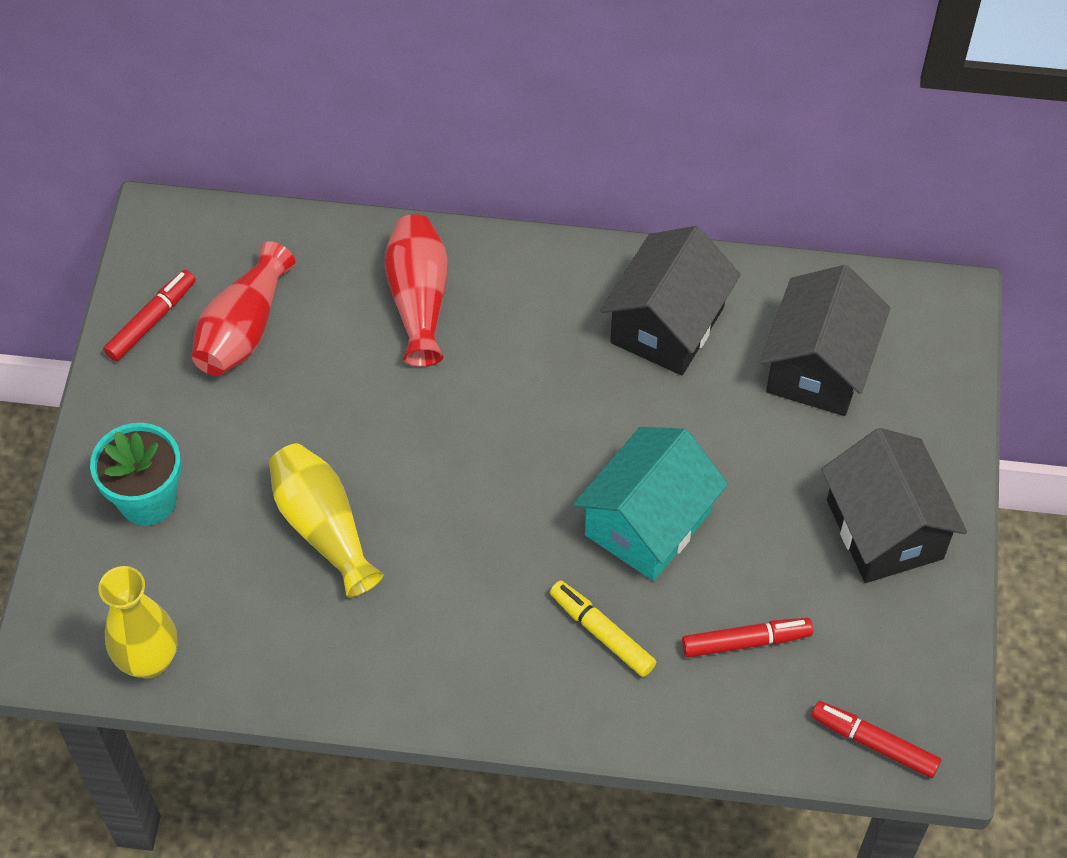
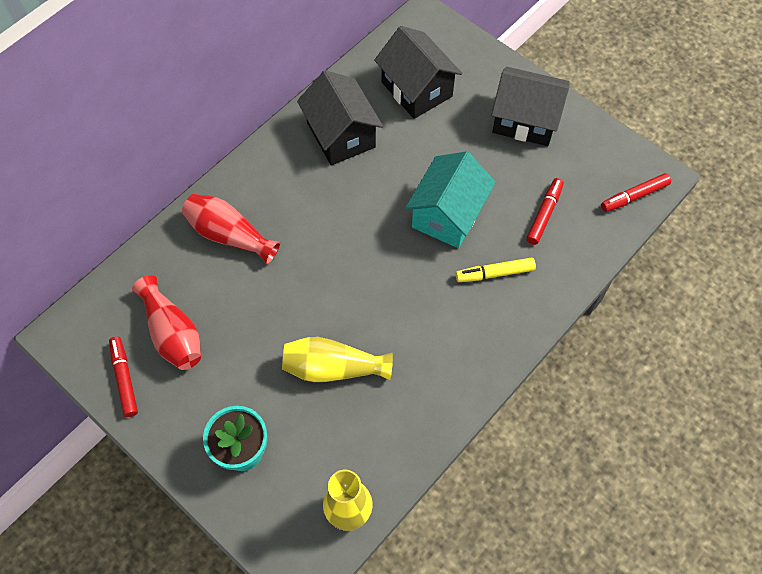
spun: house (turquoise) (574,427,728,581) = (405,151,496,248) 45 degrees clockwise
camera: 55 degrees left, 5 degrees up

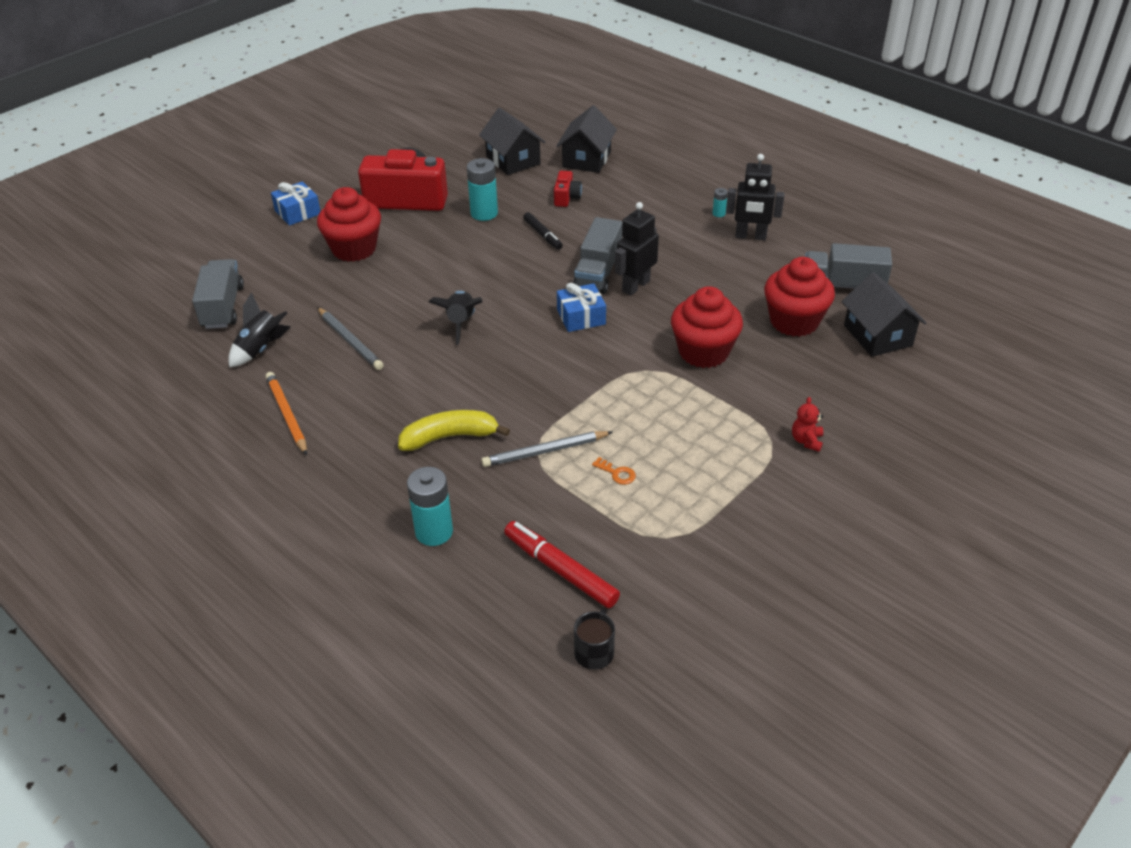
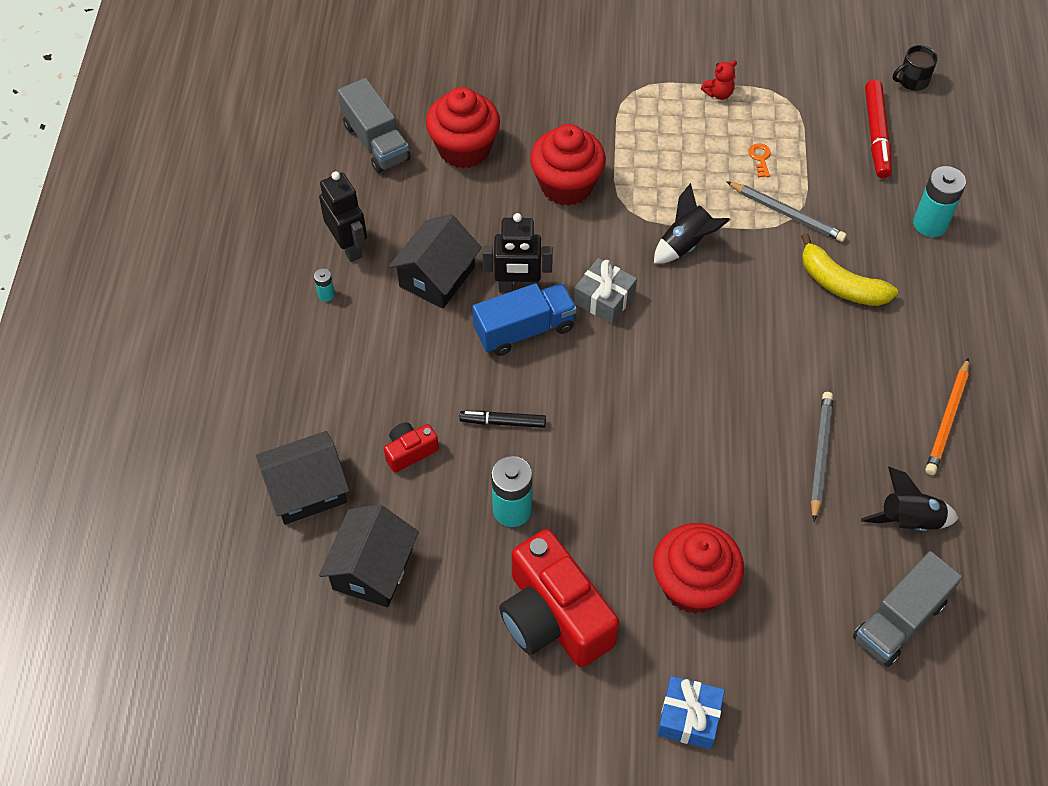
relocated: rocket (black) (429,291,482,345) to (654,183,730,264); teddy bear (red) (792,397,823,452) to (701,60,737,100); house (black) (842,272,926,357) to (389,214,482,308)
colour: gift (blue) (557,283,606,332) to gift (grey) (574,258,637,324); truck (grey) (573,217,622,294) to truck (blue) (472,283,577,356)
spun: marker (black) (523,212,563,250) = (459,411,546,428) 105 degrees counterclockwise
camera: 130 degrees left, 15 degrees up

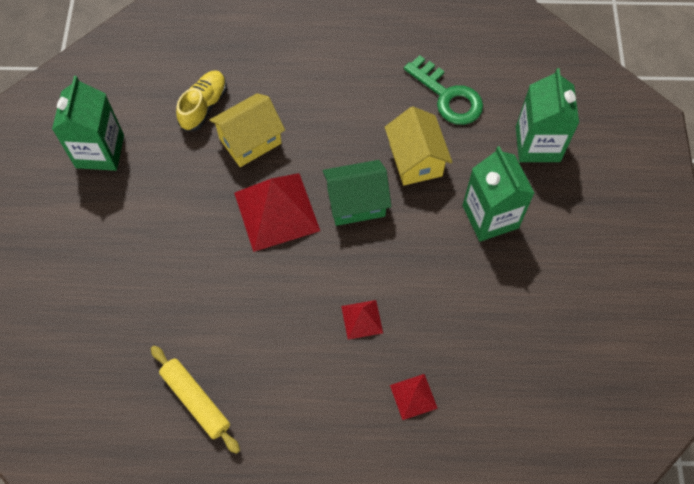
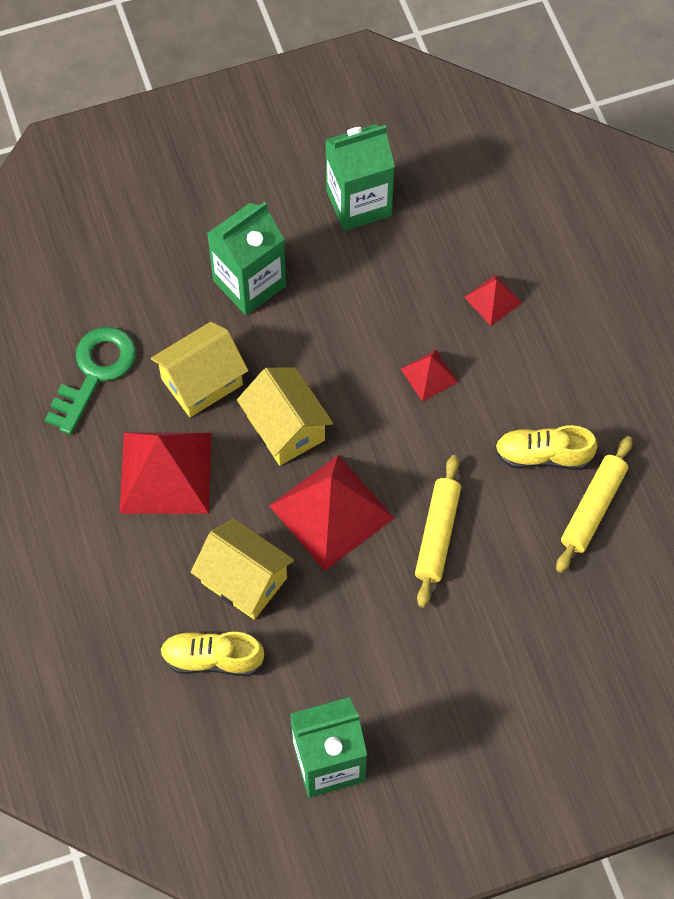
appeared: pyramid (red) (120,433,212,514); rolling pin (yellow) (415,455,461,607); shoe (yellow) (495,425,598,470)
relocated: carton (green) (516,68,579,162) to (326,124,395,231)
colour: house (green) (323,160,391,226) to house (yellow) (237,367,333,465)
camera: 110 degrees left, 0 degrees up

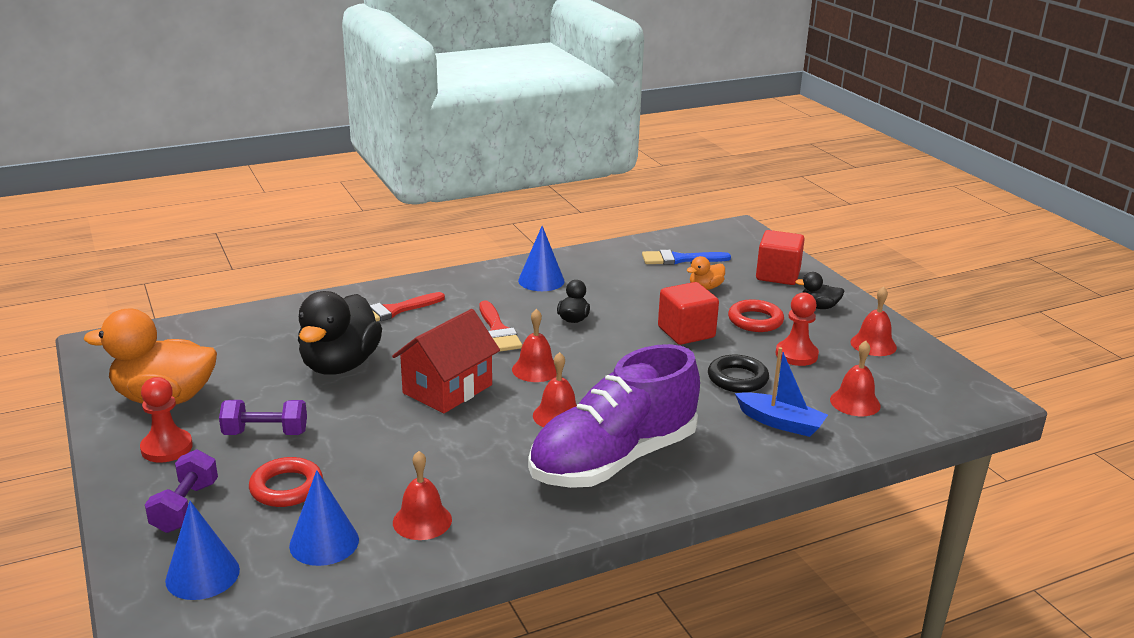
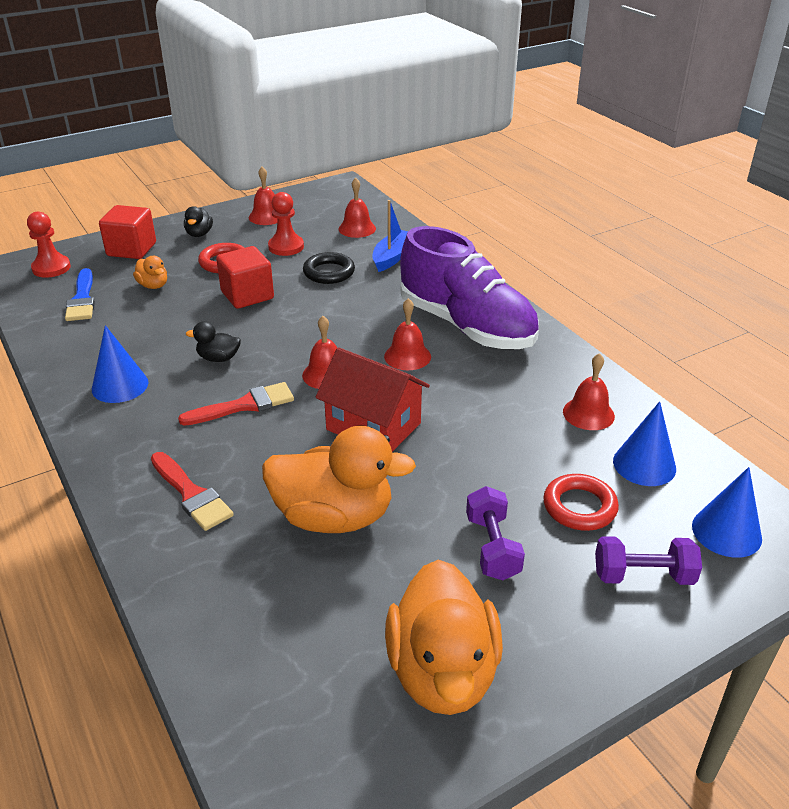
relocated: pawn (red) (140,377,193,463) to (27,212,71,278)
colour: duck (black) (298,291,382,375) to duck (orange) (262,426,416,533)
camera: 95 degrees left, 10 degrees up

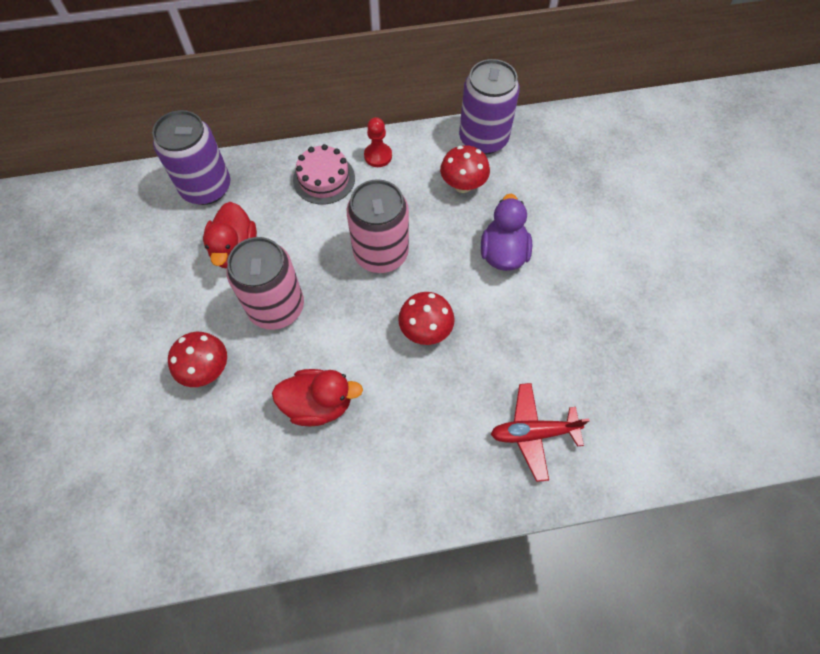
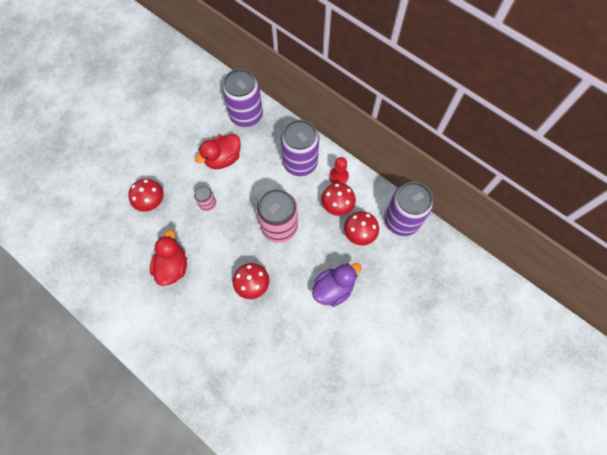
missing: plane (red) (491,383,590,482)
appeared: mushroom (red) (321,183,356,216)
exchanged: cake (pink) (293,144,355,204) to can (purple) (281,119,319,176)
spun: duck (red) (272,369,363,426) = (150,230,187,286) 135 degrees counterclockwise
size: can (pink) (226,237,304,330) = (194,186,216,211) x0.48
camera: 50 degrees right, 5 degrees up

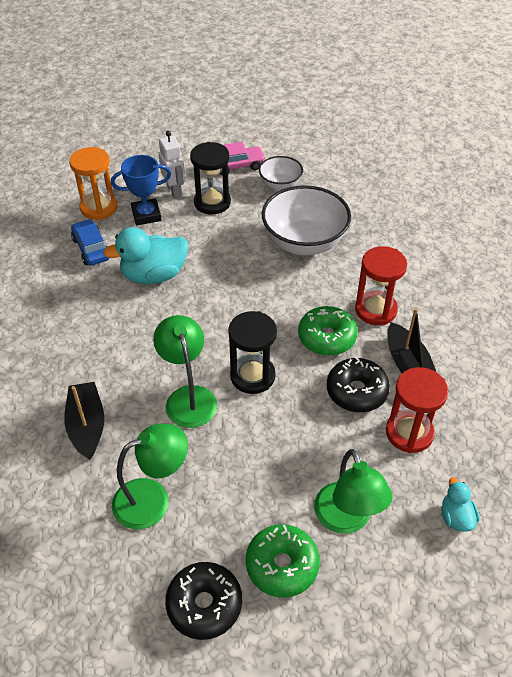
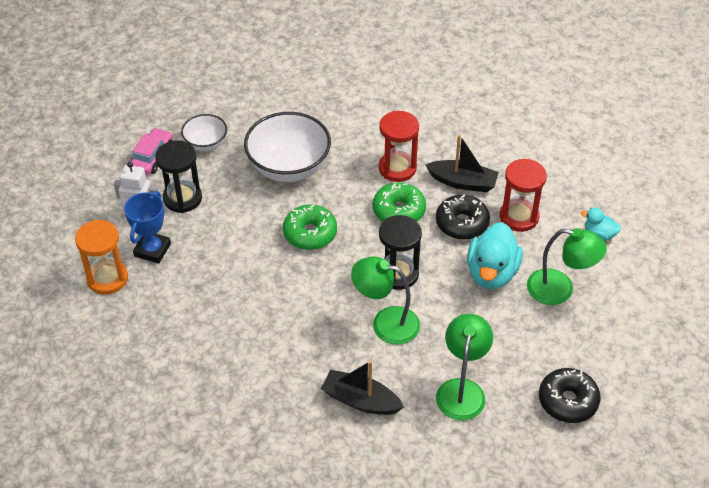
missing: car (blue) (71,219,110,266)
relocated: duck (turquoise) (103,227,188,284) to (467,222,523,289); donut (green) (246,524,320,598) to (283,205,337,250)
camera: 55 degrees left, 0 degrees up

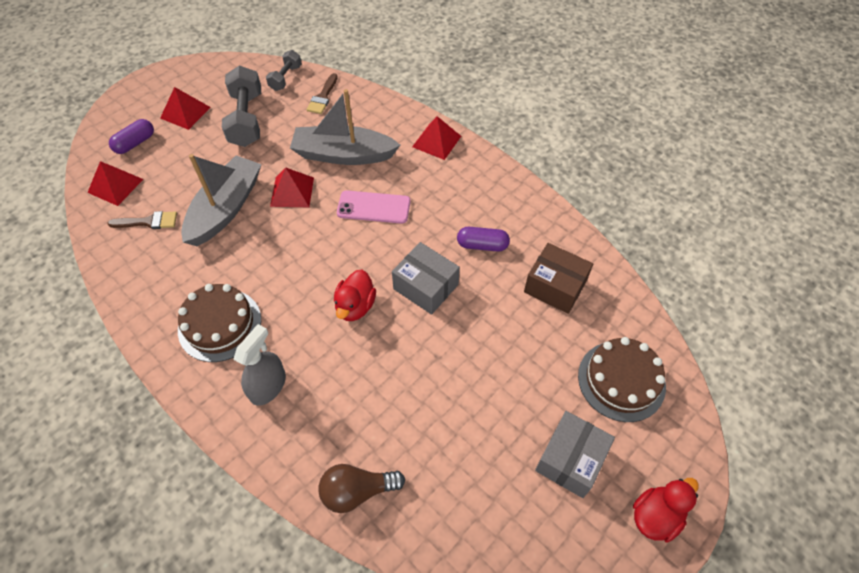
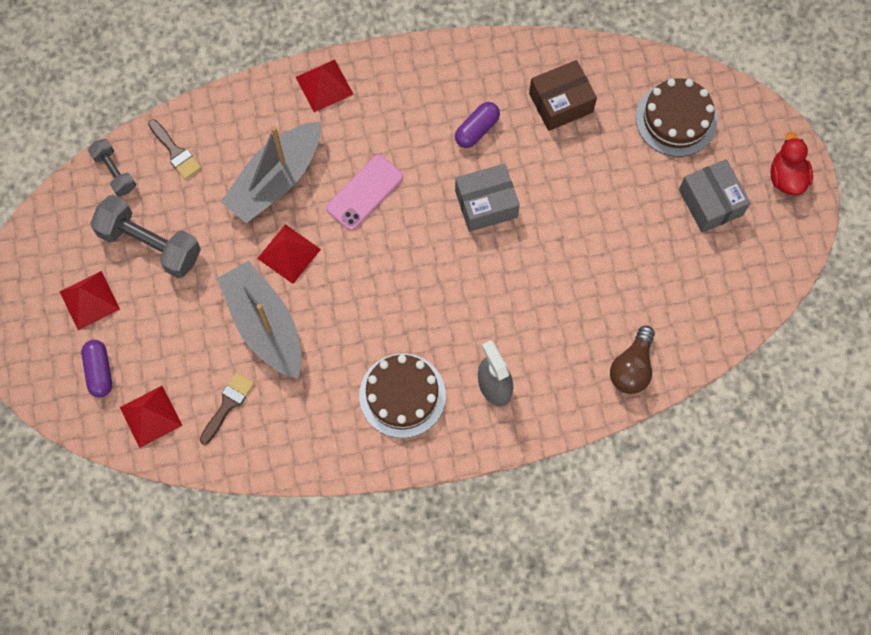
missing: duck (red) (334,270,376,321)
camera: 55 degrees left, 15 degrees up

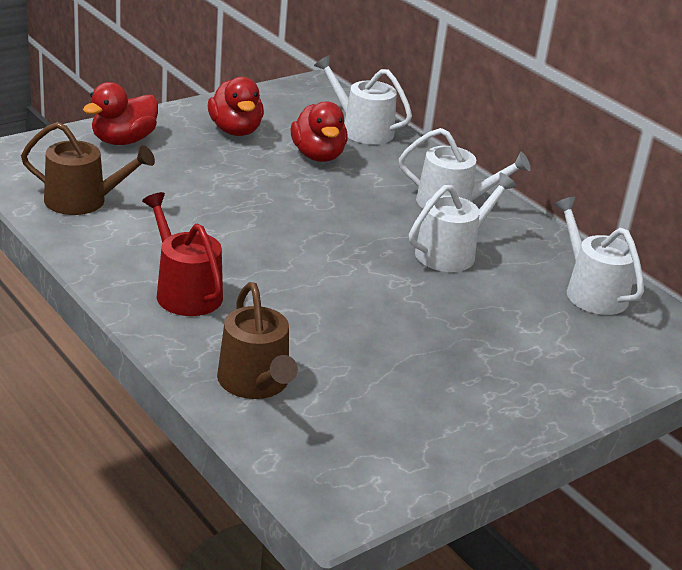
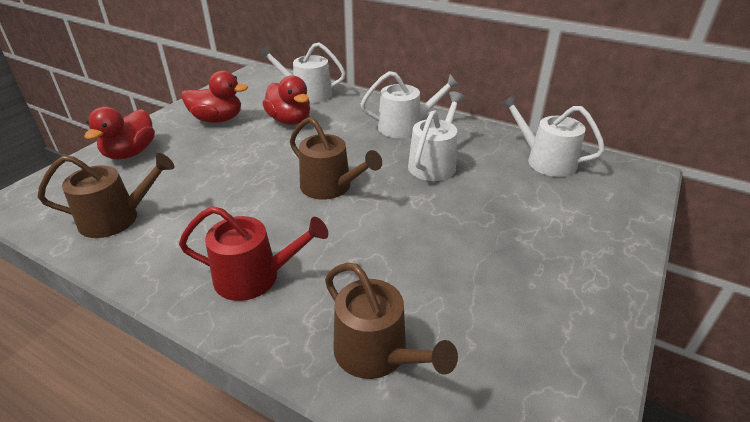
appeared: watering can (brown) (290,117,382,200)
spun: watering can (red) (142,192,223,316) = (179,206,328,301) 150 degrees clockwise; duck (red) (208,77,264,136) = (181,70,248,123) 45 degrees counterclockwise
camera: 20 degrees left, 5 degrees up

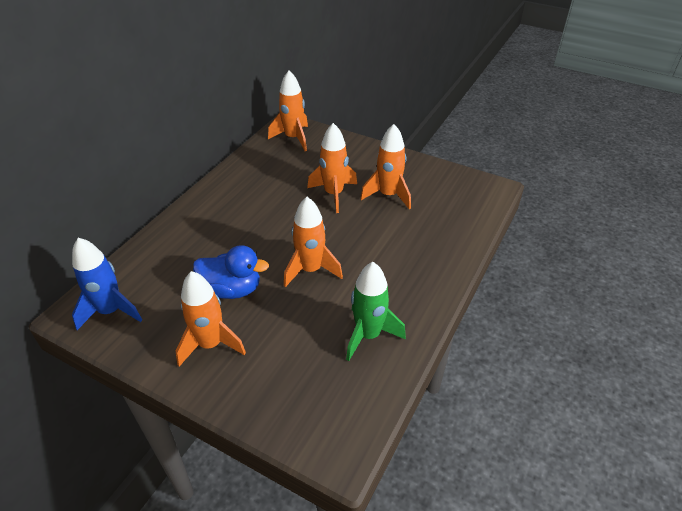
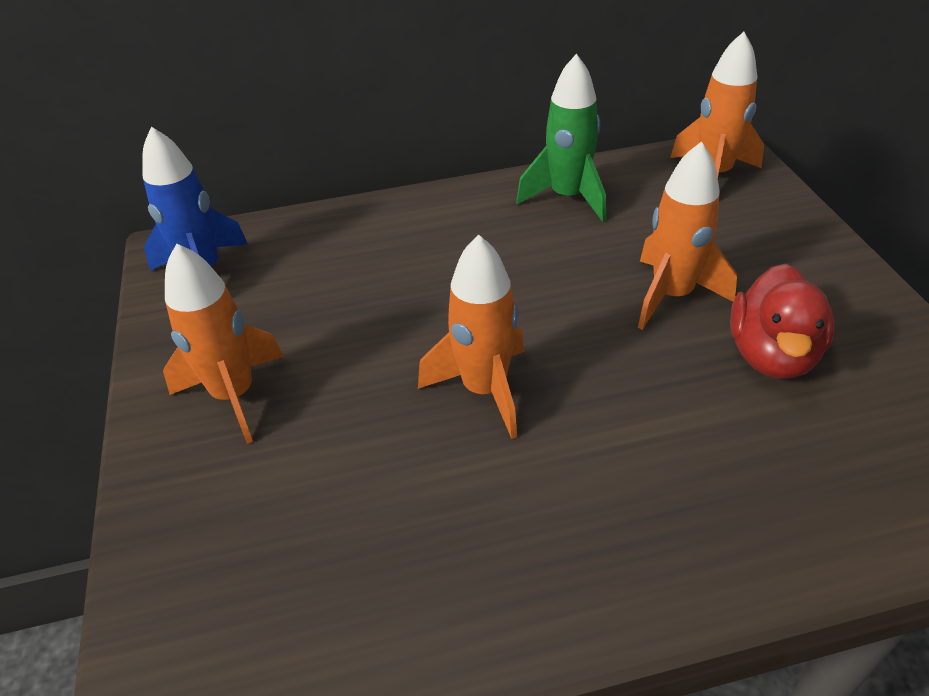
missing: duck (blue) (193,245,269,299)
relocated: rocket (green) (346,262,406,361) to (516,54,606,222)
exchanged: rocket (orange) (360,124,411,209) to duck (red) (730,264,834,378)
camera: 50 degrees right, 0 degrees up

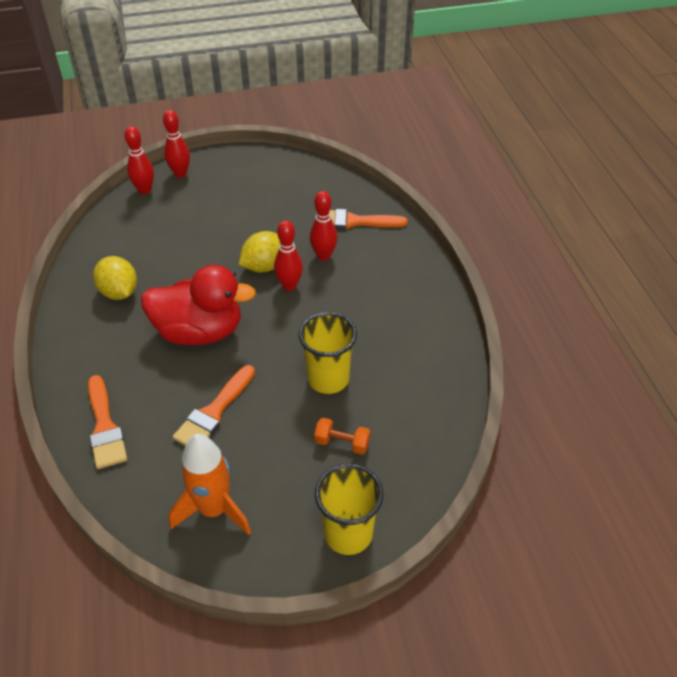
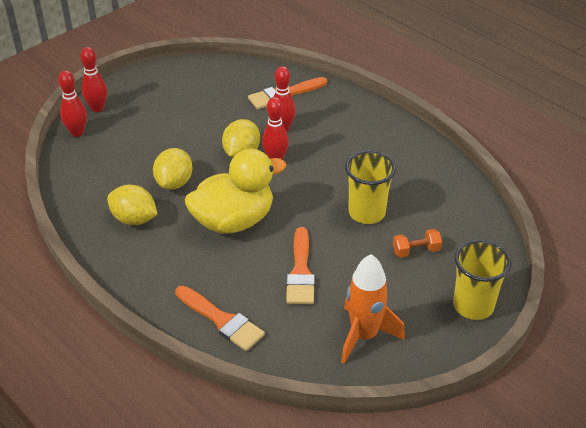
appeared: lemon (yellow) (153,148,192,190)
colour: duck (red) (141,265,256,345) to duck (yellow) (185,148,286,234)
camera: 30 degrees left, 5 degrees down

